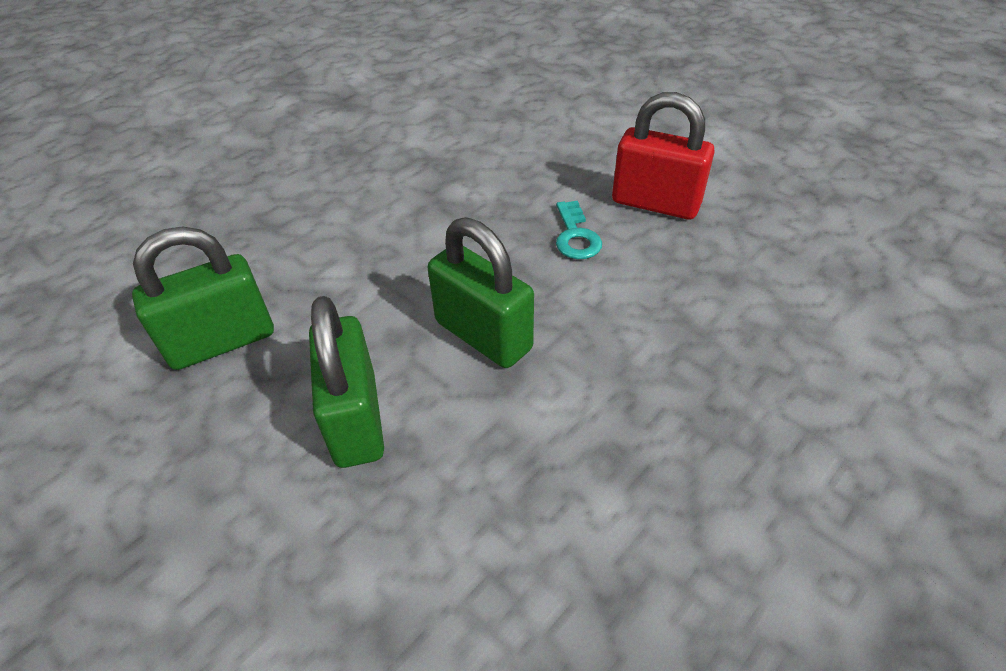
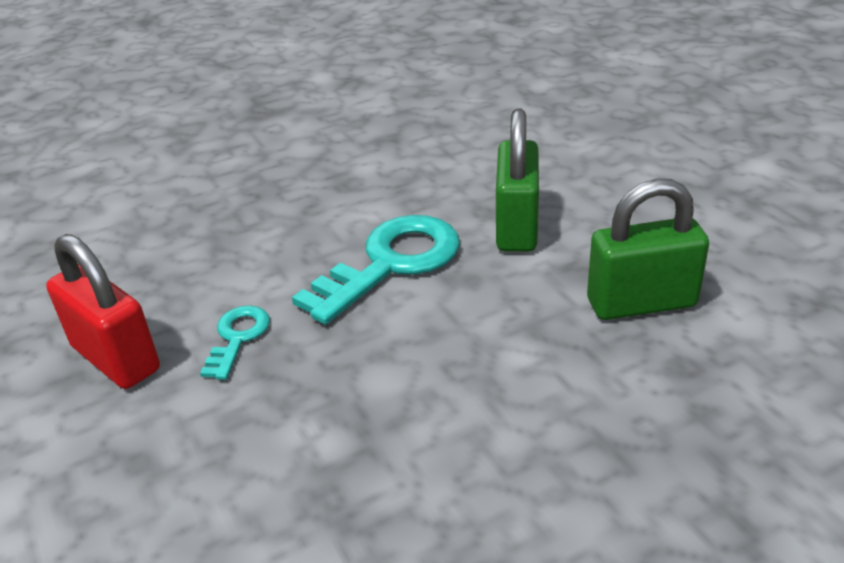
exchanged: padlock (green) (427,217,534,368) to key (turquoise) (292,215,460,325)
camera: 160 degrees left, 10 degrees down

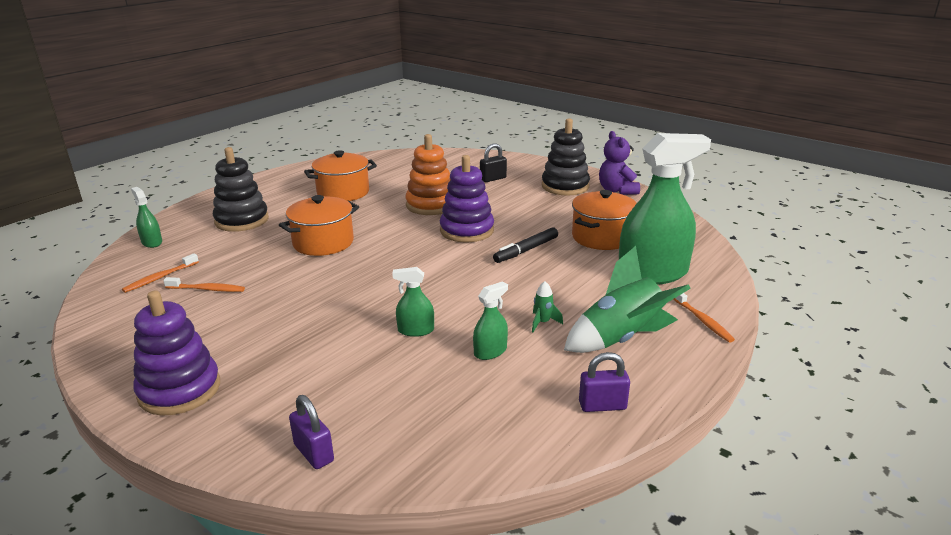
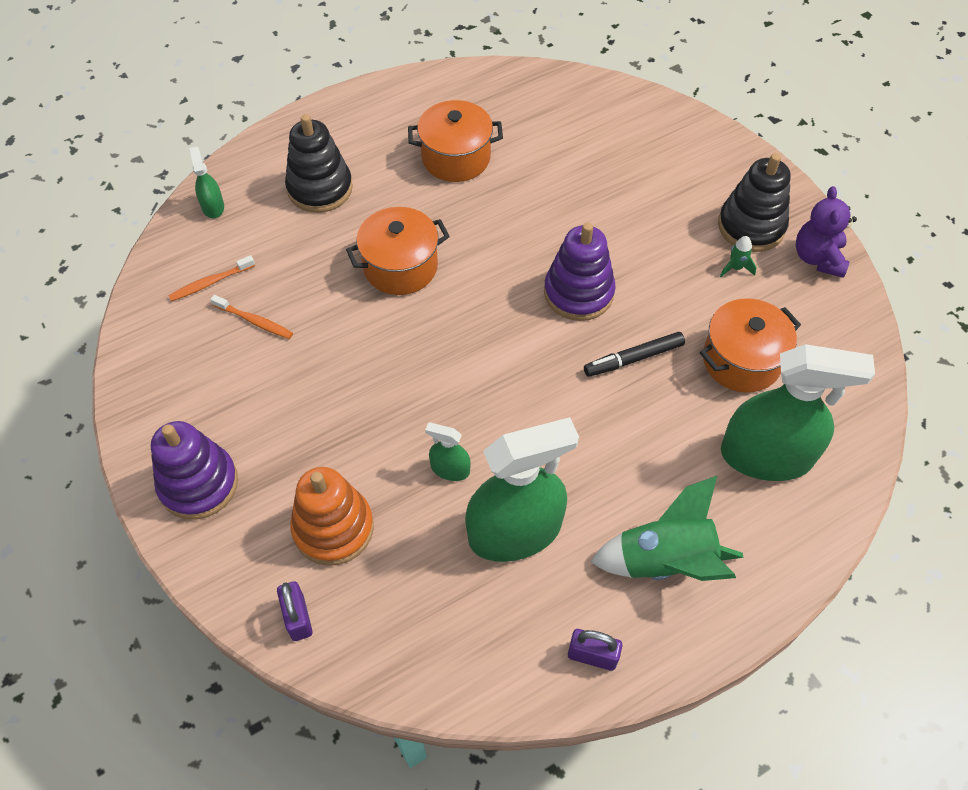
missing: padlock (black) (480,143,507,182); toothbrush (orange) (673,293,735,343)
relocated: stacking toy (orange) (405,134,451,215) to (290,467,374,566); rocket (green) (532,281,563,332) to (720,236,757,277)
size: spray bottle (green) (473,281,508,360) = (465,417,579,562) x2.29
camera: 20 degrees right, 30 degrees up

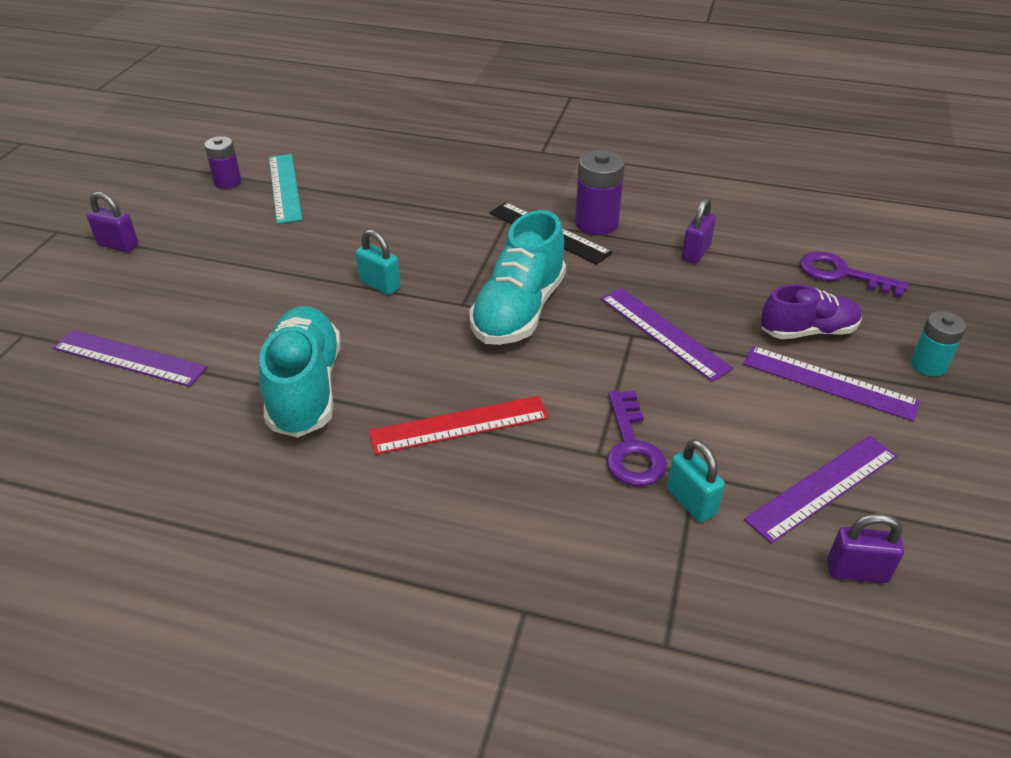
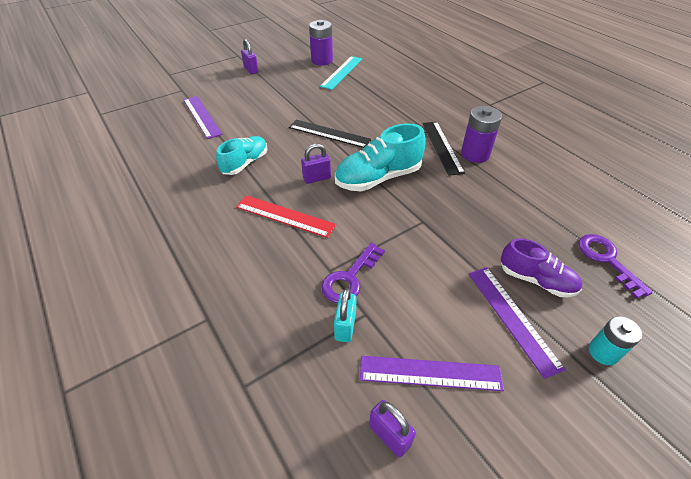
missing: ruler (purple) (601,288,733,382)
relocated: padlock (purple) (682,197,716,263) to (301,144,331,184)
exchanged: padlock (turquoise) (356,229,400,295) to ruler (black) (289,120,372,148)
size: battery (purple) (204,136,241,189) = (309,20,333,65) x1.52; shoe (turquoise) (259,306,341,438) = (216,136,267,175) x0.65
camera: 40 degrees right, 5 degrees up

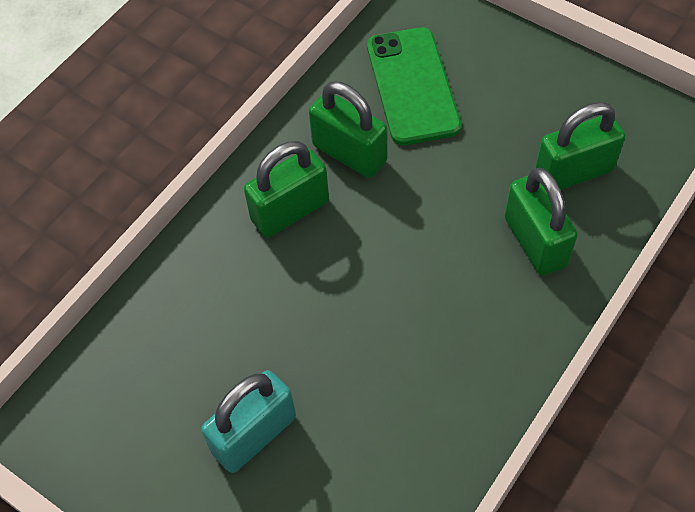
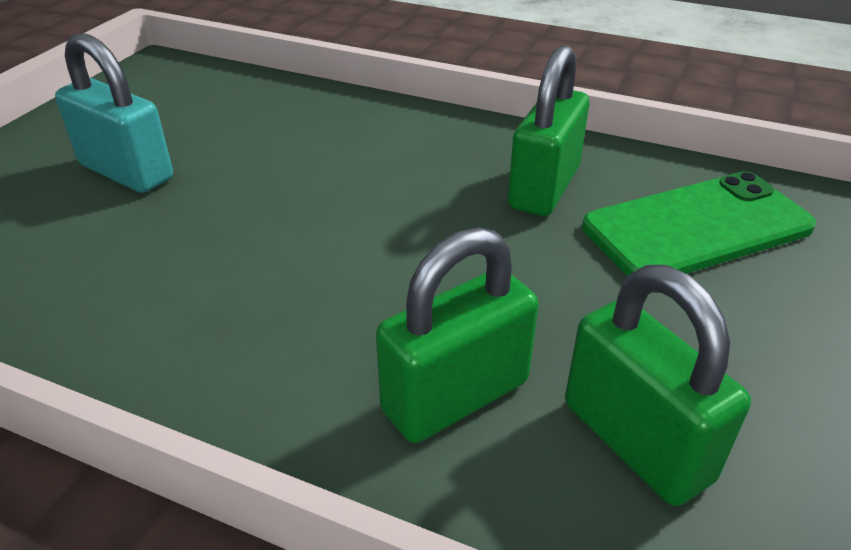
missing: padlock (green) (244,141,329,238)
camera: 75 degrees right, 20 degrees down

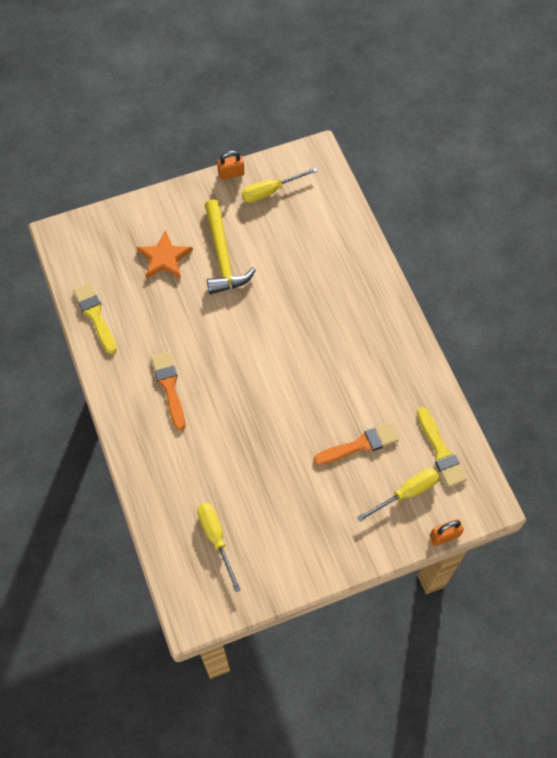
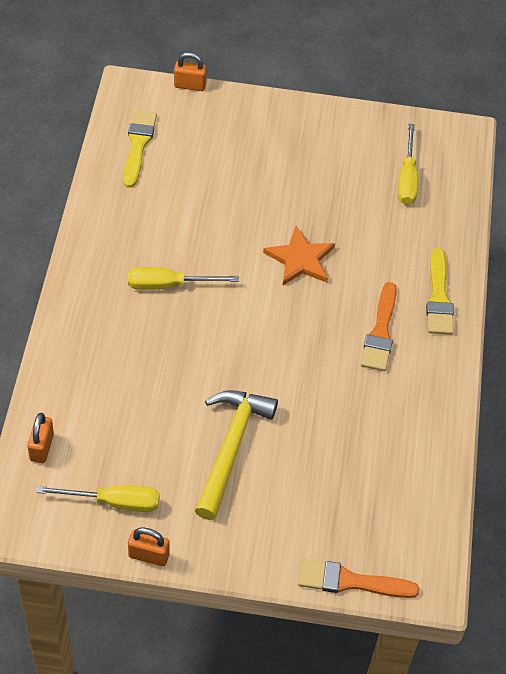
appeared: padlock (orange) (27,413,54,463)
relocated: brush (yellow) (73,283,117,354) to (426,248,454,335); star (orange) (137,230,193,279) to (263,226,335,285); brush (orange) (314,423,399,465) to (298,559,420,598); screwdriver (yellow) (357,468,439,522) to (128,267,239,290)
camera: 155 degrees left, 10 degrees down

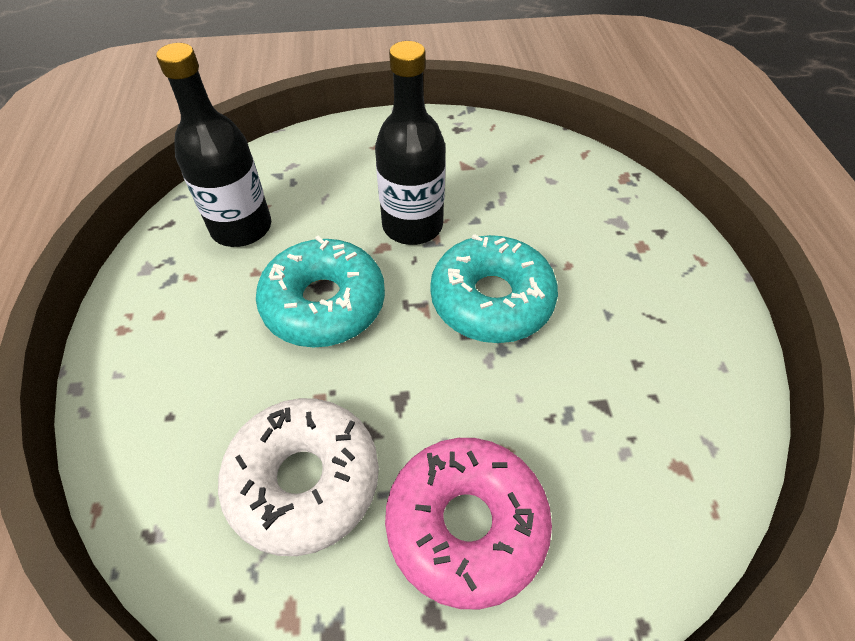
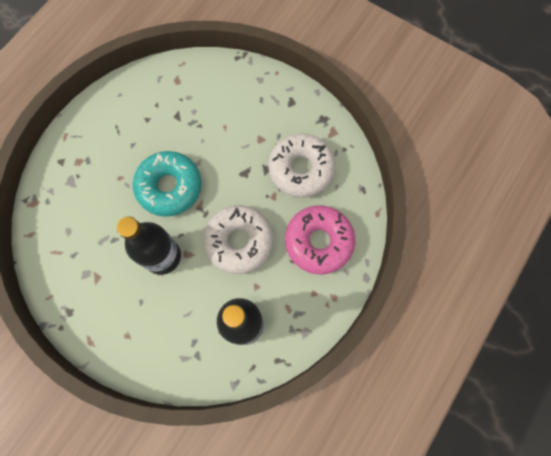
relocated: donut (pink) (385,438,552,610) to (285,205,355,275)
colour: donut (turquoise) (256,235,385,348) to donut (white) (203,205,273,274)
camera: 140 degrees left, 20 degrees up

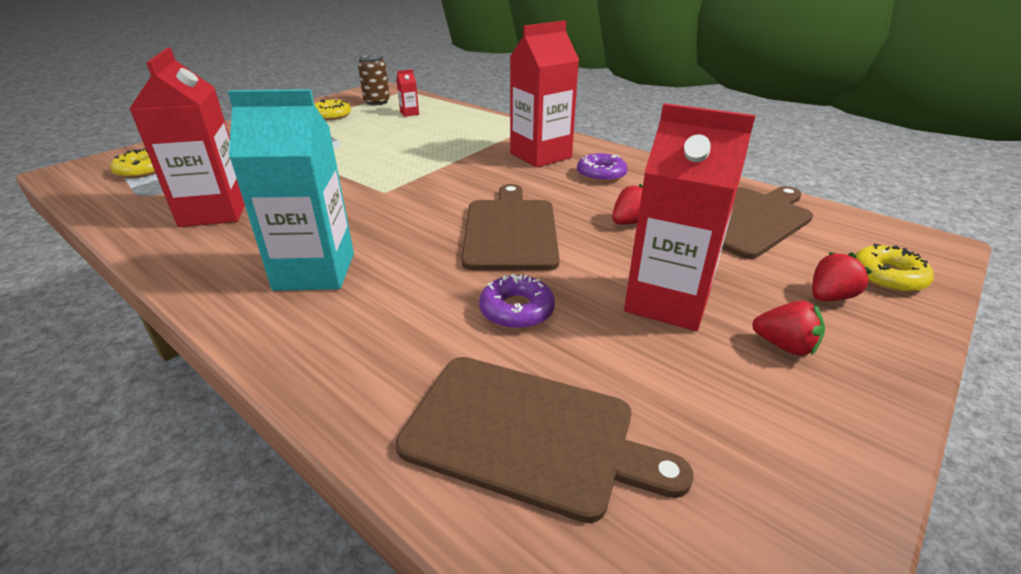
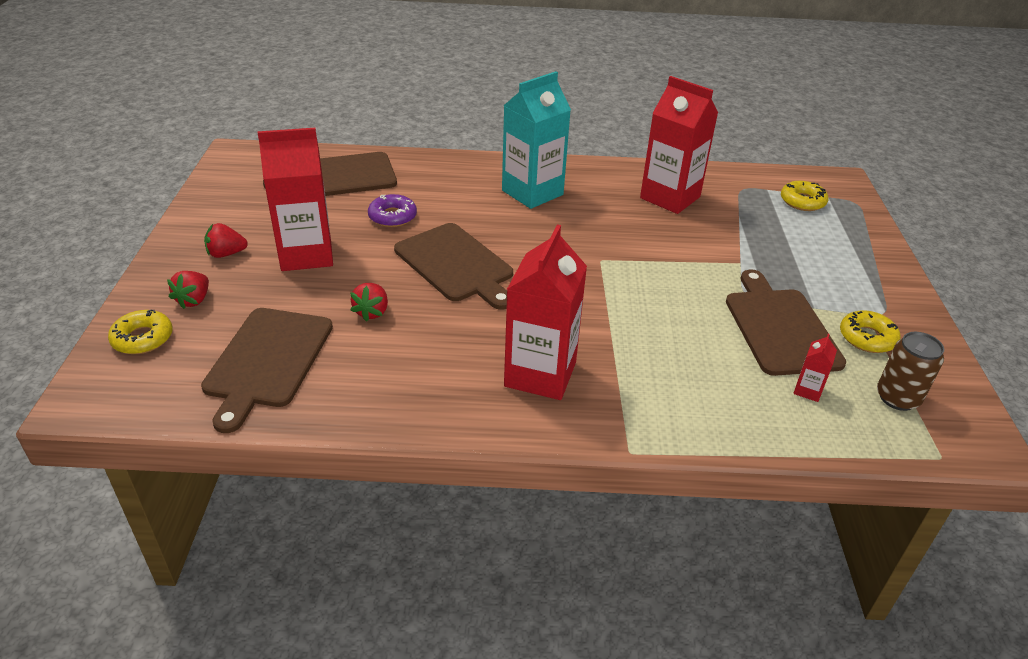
missing: donut (purple) (577,153,628,183)
appeared: cutting board (brown) (726,269,846,376)
camera: 140 degrees right, 5 degrees up

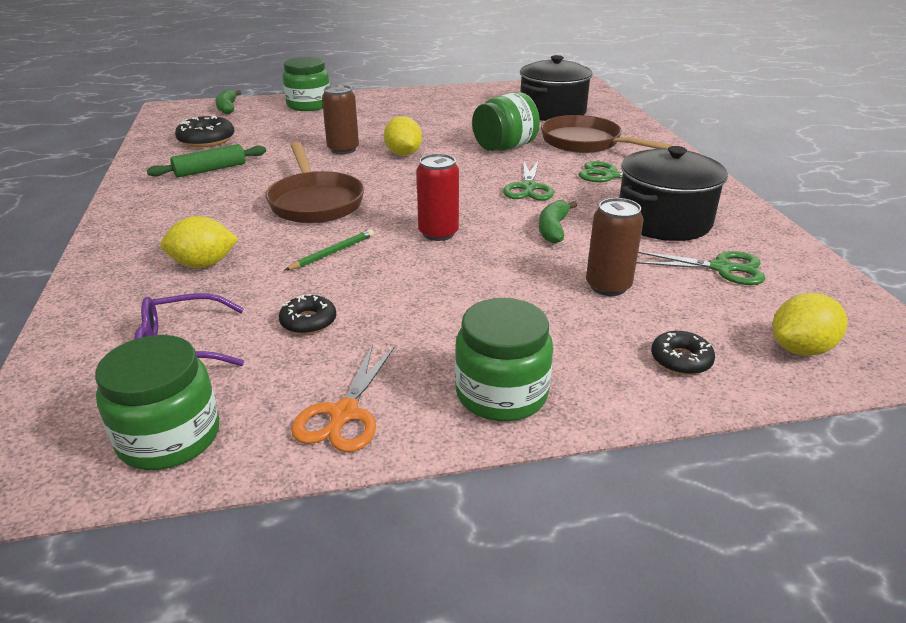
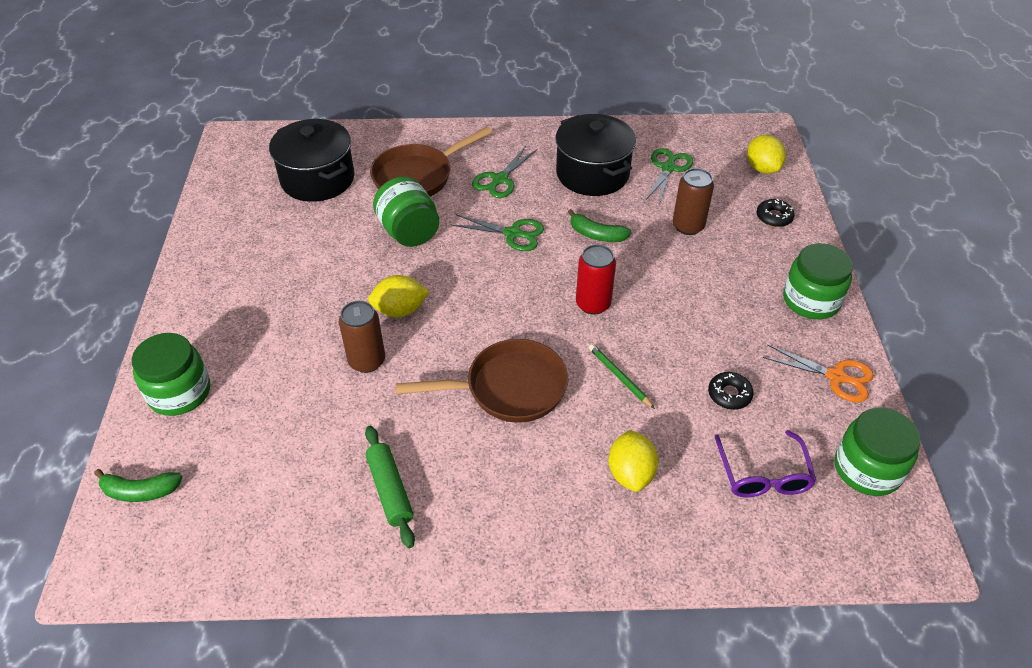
missing: donut (black) (175,116,234,147)
camera: 80 degrees left, 15 degrees up

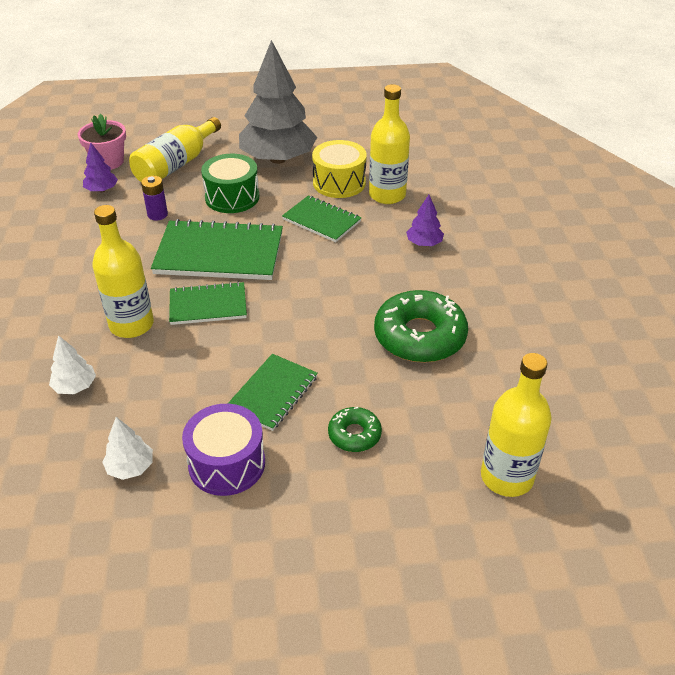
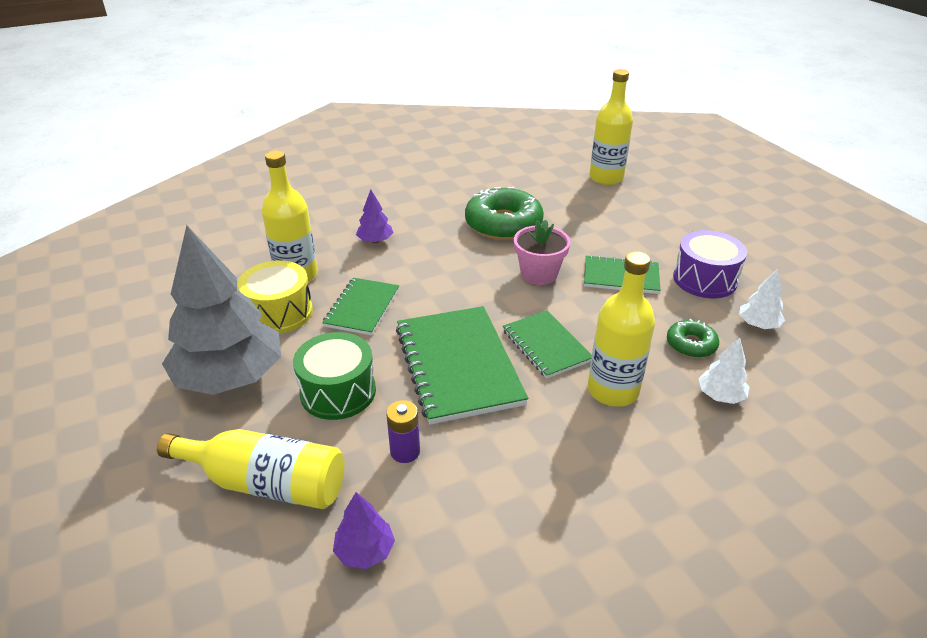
relocated: flower pot (pink) (78,114,126,170) to (514,219,570,285); donut (green) (328,407,382,452) to (667,319,719,358)
camera: 110 degrees left, 5 degrees down

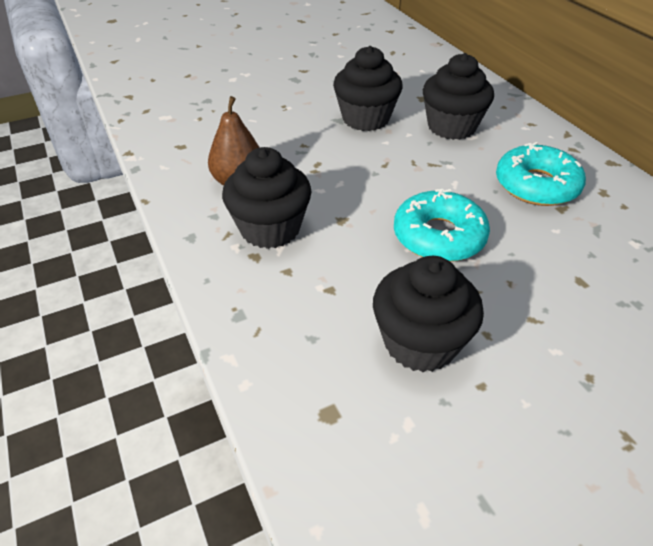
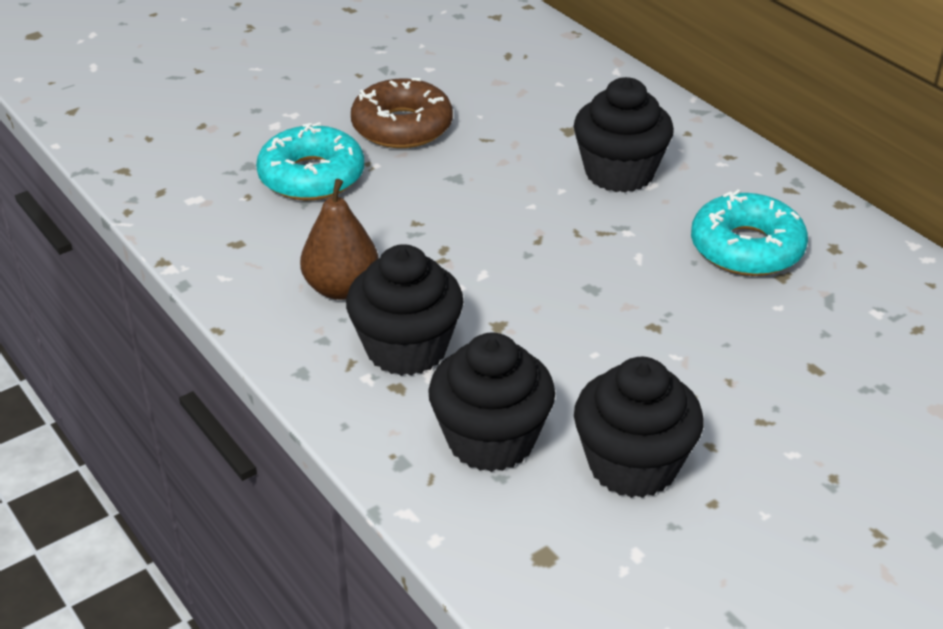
appeared: donut (brown) (351,78,453,148)
relocated: cupcake (black) (333,46,403,131) to (428,332,555,472); donut (turquoise) (394,189,490,262) to (256,122,364,200)
camera: 10 degrees left, 5 degrees down

